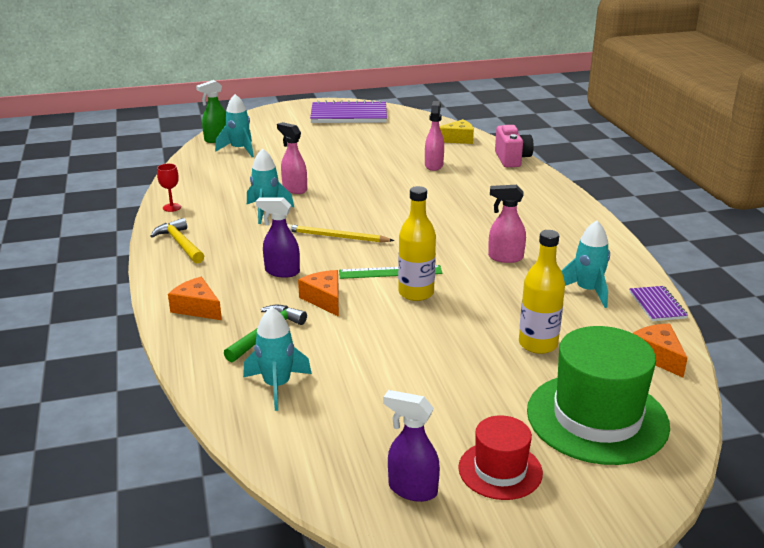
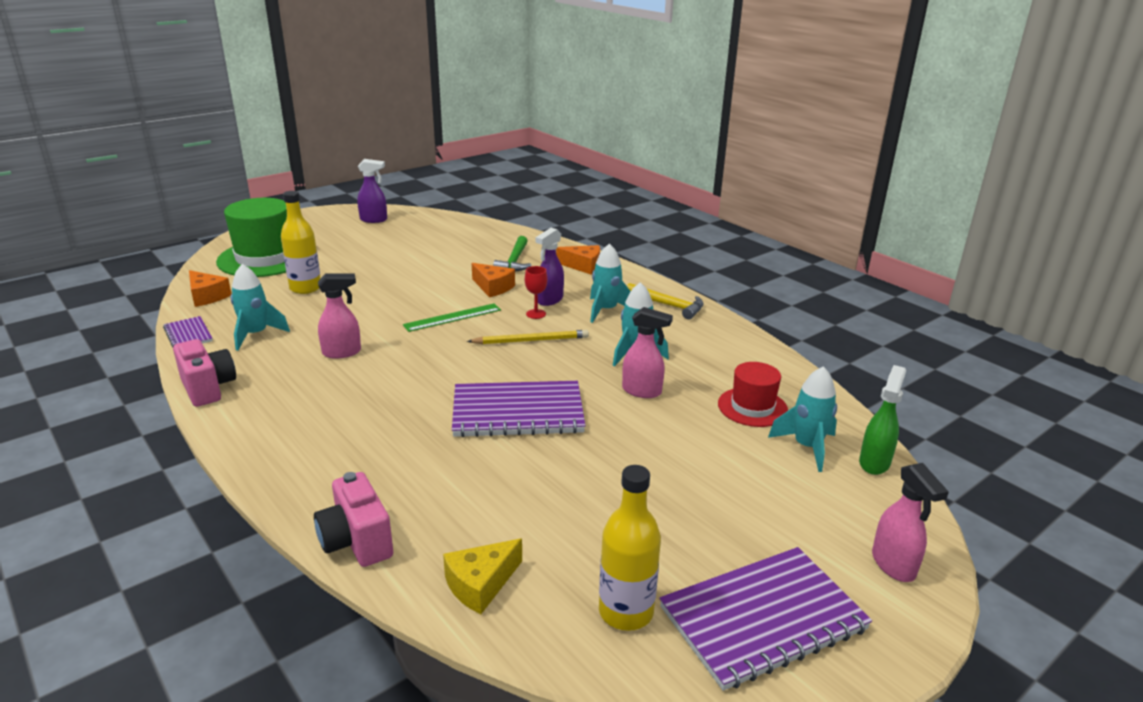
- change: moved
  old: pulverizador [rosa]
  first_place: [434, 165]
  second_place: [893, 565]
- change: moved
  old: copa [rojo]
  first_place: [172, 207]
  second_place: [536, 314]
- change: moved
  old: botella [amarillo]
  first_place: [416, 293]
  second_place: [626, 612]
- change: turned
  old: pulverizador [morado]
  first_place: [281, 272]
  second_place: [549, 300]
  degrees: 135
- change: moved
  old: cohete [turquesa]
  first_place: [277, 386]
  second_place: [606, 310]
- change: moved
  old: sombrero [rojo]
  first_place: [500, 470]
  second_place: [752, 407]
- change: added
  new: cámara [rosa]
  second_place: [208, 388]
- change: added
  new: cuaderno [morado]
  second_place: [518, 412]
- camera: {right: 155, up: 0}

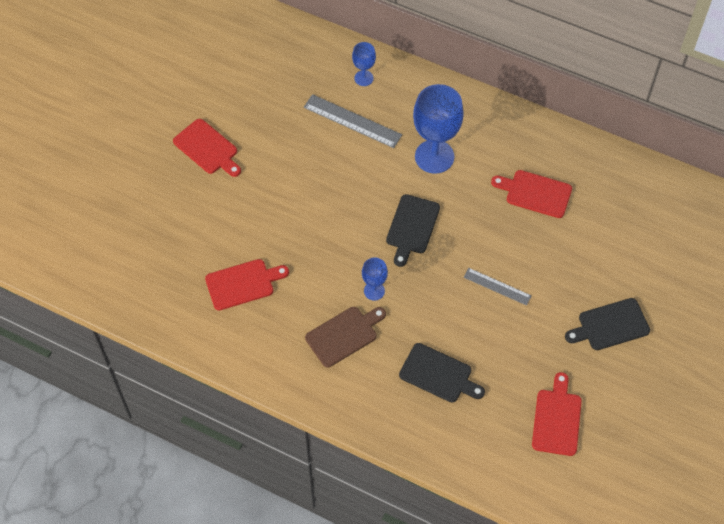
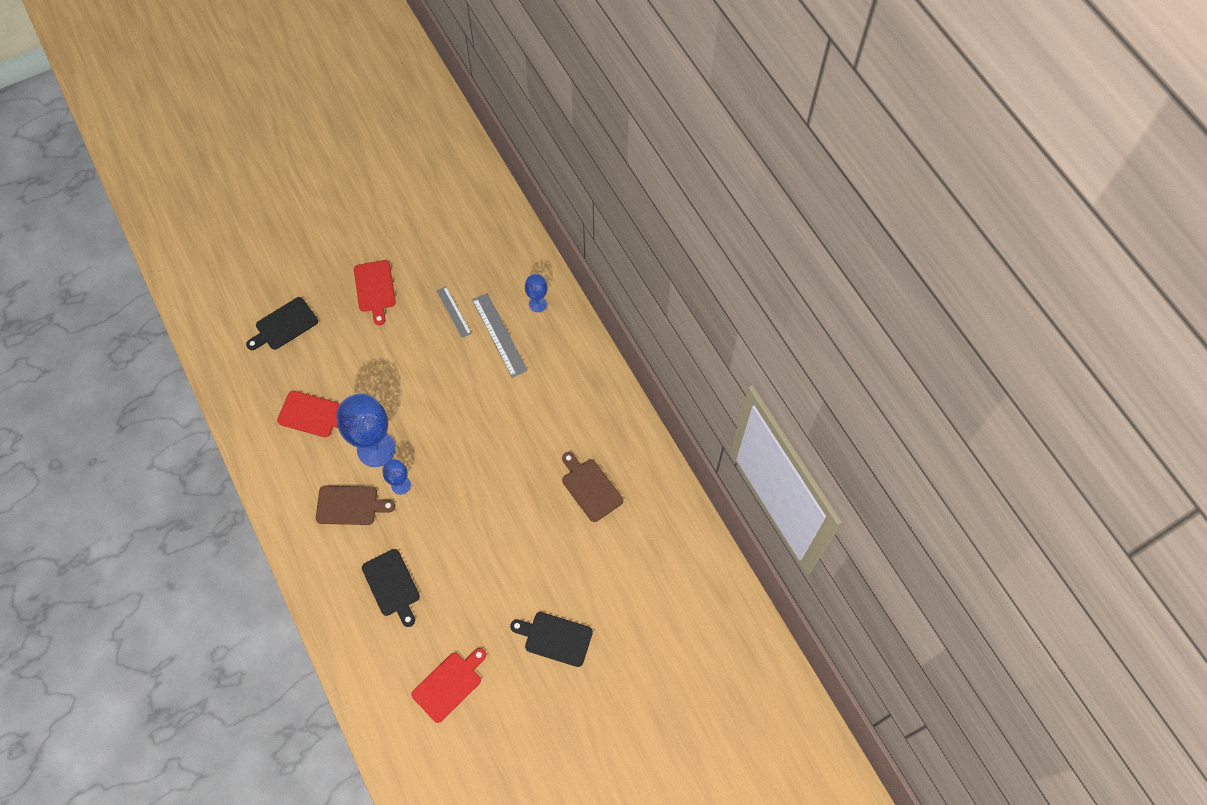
- change: moved
  old: copa [azul]
  first_place: [434, 156]
  second_place: [376, 449]
- change: recoloured
  old: tabla de cortar [rojo]
  new: tabla de cortar [marrón]
  first_place: [535, 193]
  second_place: [590, 487]
- change: moved
  old: tabla de cortar [negro]
  first_place: [412, 227]
  second_place: [284, 325]
- change: moved
  old: regla [gris]
  first_place: [497, 286]
  second_place: [453, 312]
- camera: {right: 35, up: 5}

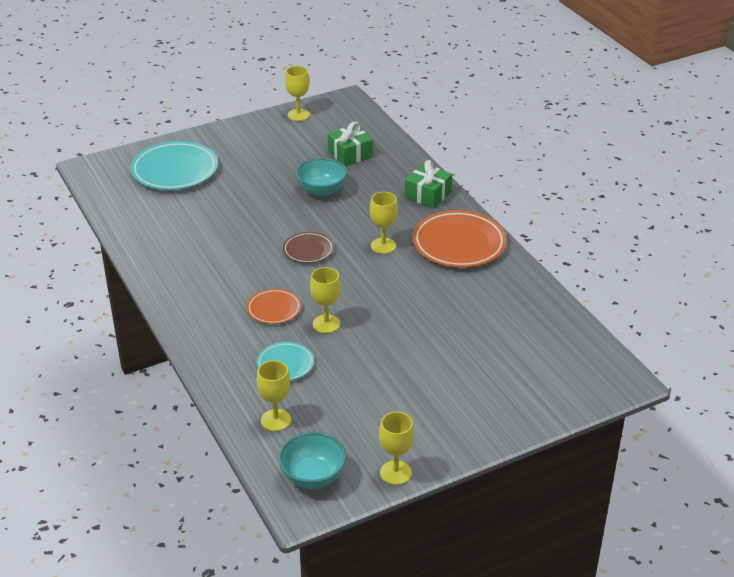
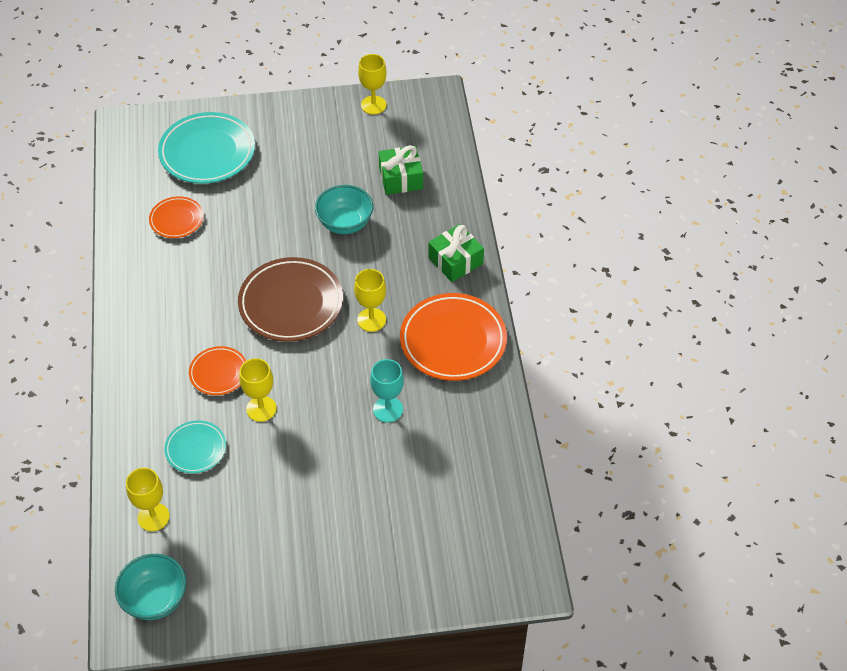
- change: resized
  old: plato [marrón]
  first_place: [308, 250]
  second_place: [291, 303]
  factor: 1.84
- change: removed
  old: copa [amarillo]
  first_place: [395, 473]
- change: added
  new: plato [naranja]
  second_place: [176, 220]
- change: added
  new: copa [turquesa]
  second_place: [388, 409]
- camera: {right: 20, up: 15}

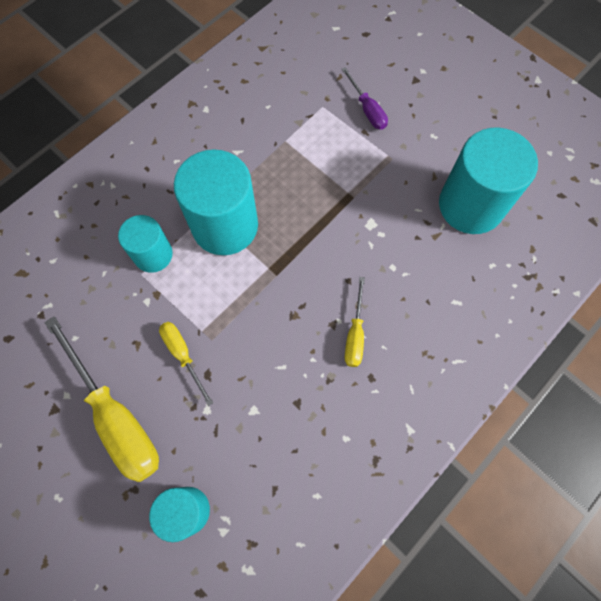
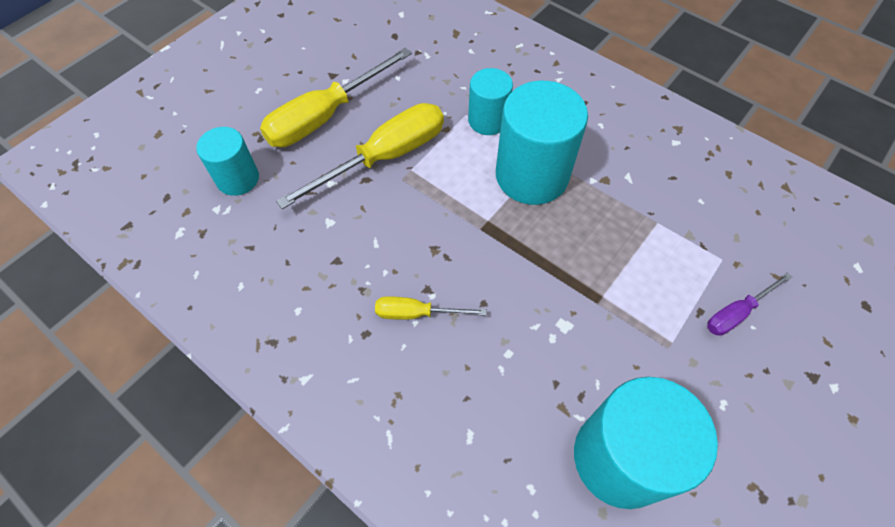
- change: resized
  old: destornillador [amarillo]
  first_place: [183, 355]
  second_place: [385, 157]
  factor: 1.95
- camera: {right: 85, up: -10}

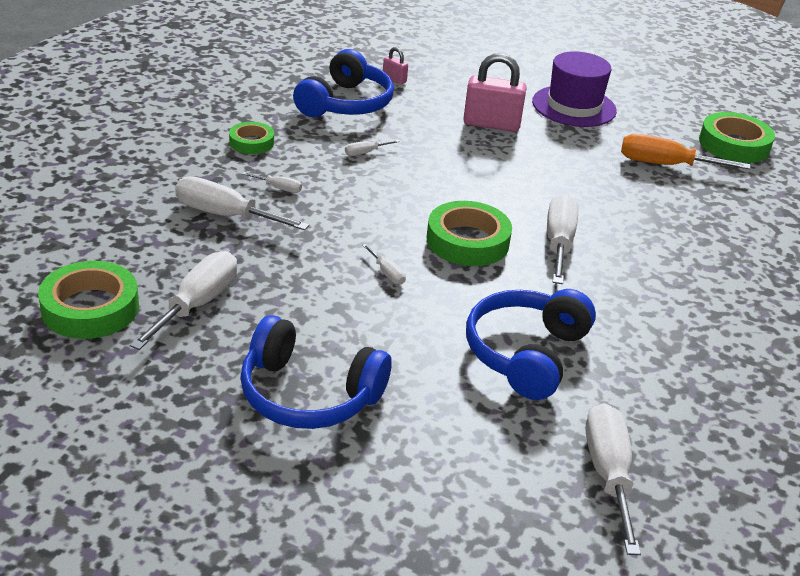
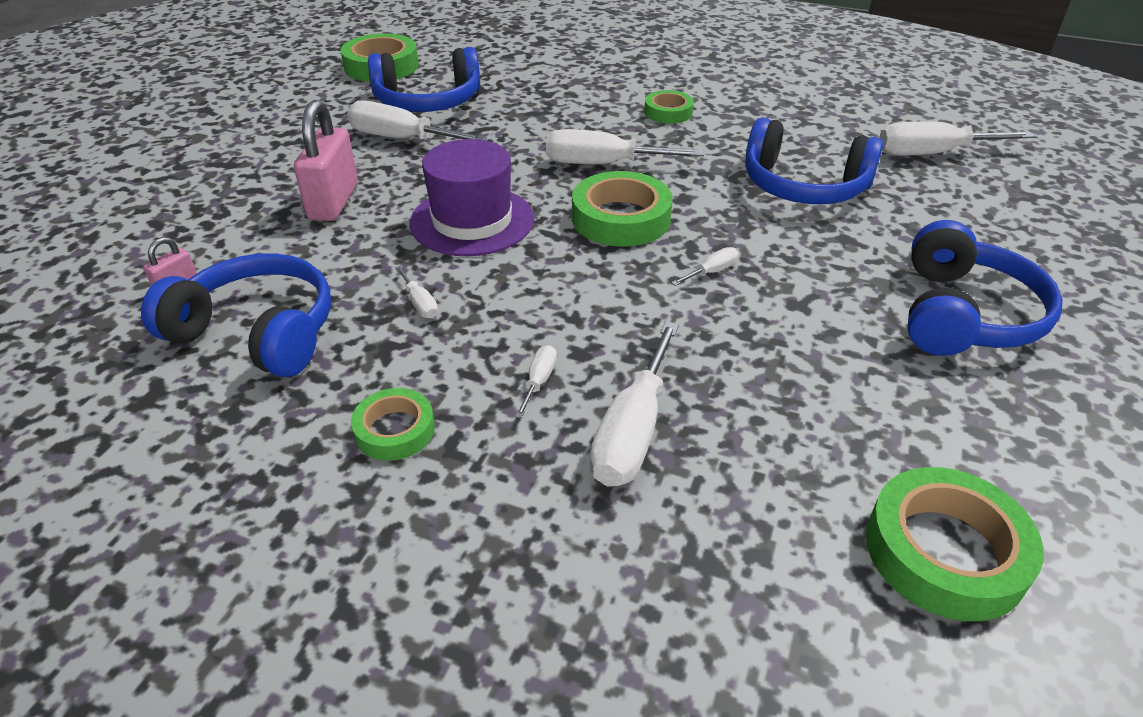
- change: moved
  old: sombrero [morado]
  first_place: [574, 106]
  second_place: [472, 221]
- change: replaced
  old: destornillador [naranja]
  new: auriculares [azul]
  first_place: [665, 165]
  second_place: [428, 101]
- change: moved
  old: destornillador [blanco]
  first_place: [197, 304]
  second_place: [401, 139]
- change: added
  new: cinta adhesiva [verde]
  second_place: [668, 112]
- camera: {right: -90, up: 5}

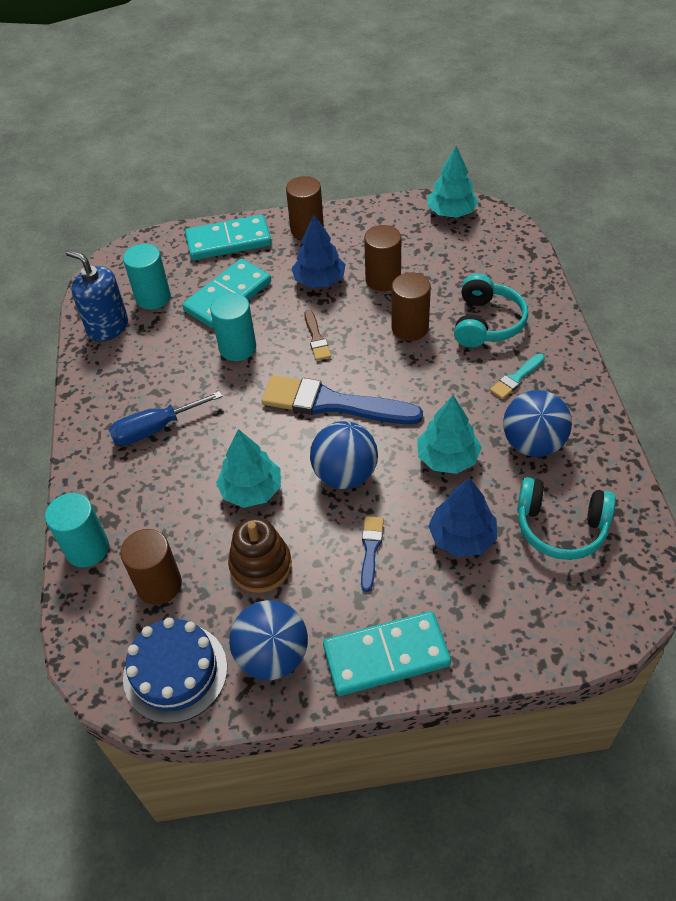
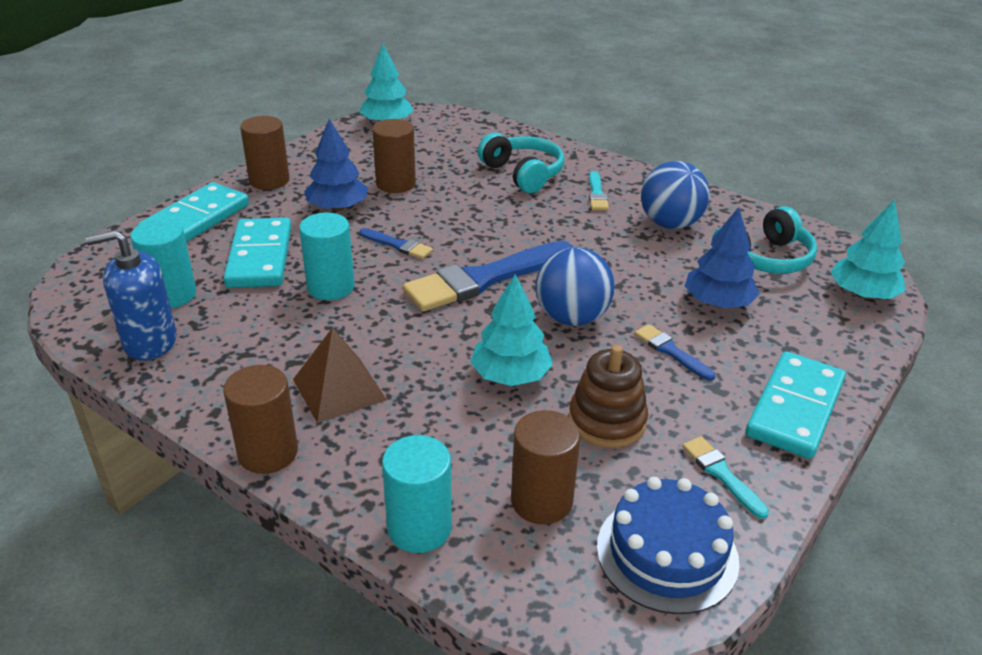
- change: moved
  old: cilindro [marrón]
  first_place: [410, 328]
  second_place: [268, 453]
- change: recoloured
  old: pincel [marrón]
  new: pincel [azul]
  first_place: [316, 338]
  second_place: [398, 245]
- change: replaced
  old: destornillador [azul]
  new: pirámide [marrón]
  first_place: [155, 429]
  second_place: [339, 389]
- change: moved
  old: árbol [turquesa]
  first_place: [447, 458]
  second_place: [862, 294]
- change: replaced
  old: pelota [azul]
  new: pincel [turquesa]
  first_place: [272, 656]
  second_place: [721, 474]
- camera: {right: -50, up: -15}

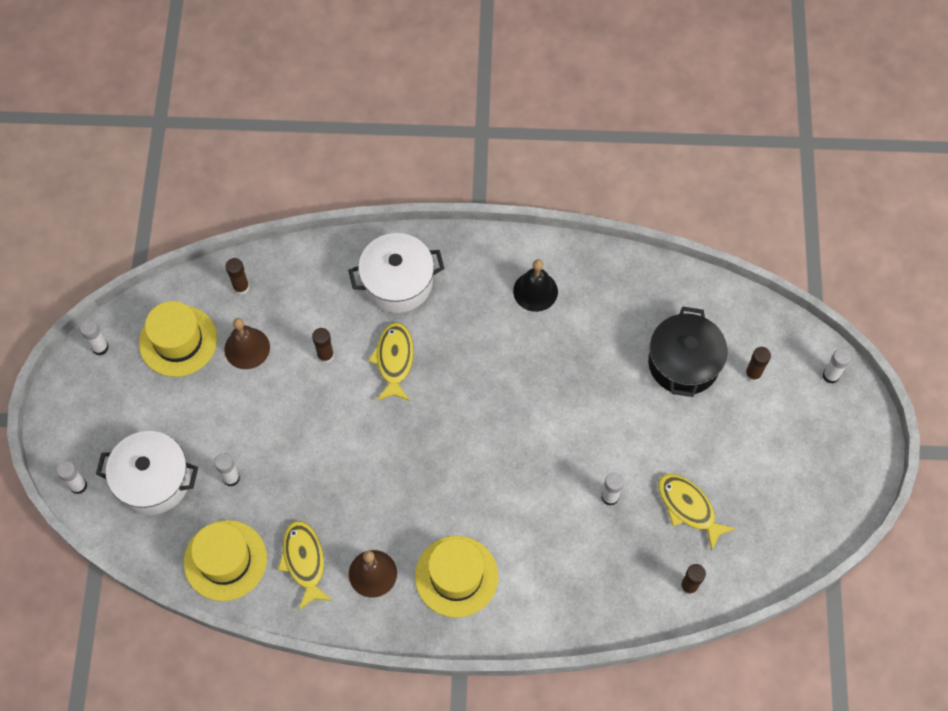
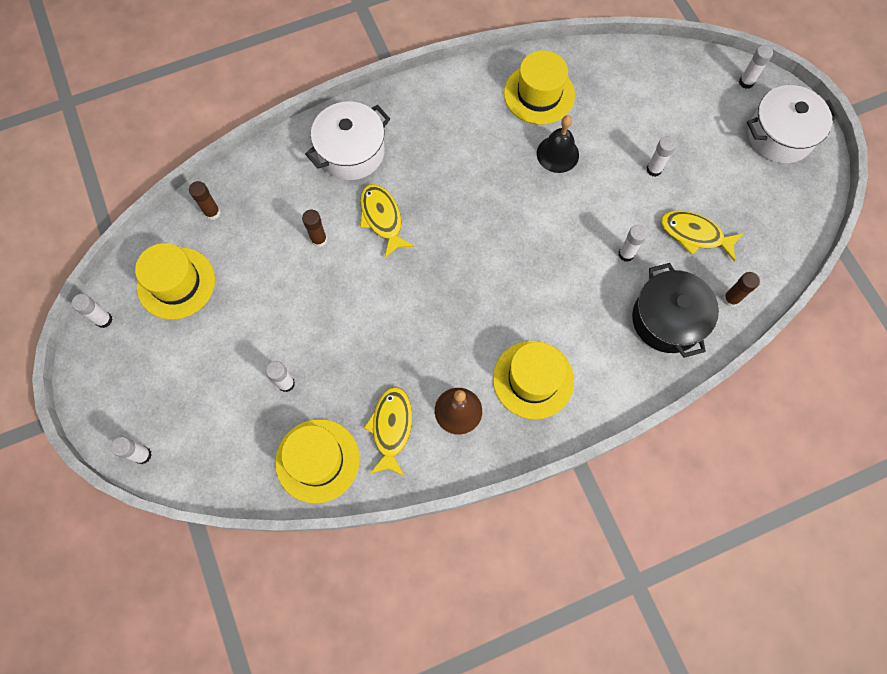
- change: moved
  old: campana [negro]
  first_place: [535, 291]
  second_place: [557, 154]
- change: moved
  old: olla [negro]
  first_place: [683, 363]
  second_place: [667, 319]
- change: removed
  old: campana [marrón]
  first_place: [247, 348]
- change: removed
  old: barra de pegamento [marrón]
  first_place: [753, 374]
- change: moved
  old: olla [blanco]
  first_place: [153, 480]
  second_place: [780, 136]
- change: turned
  old: pez [amarillo]
  first_place: [304, 561]
  second_place: [391, 428]
  degrees: 45
- change: added
  new: sombrero [amarillo]
  second_place: [539, 94]
- change: added
  new: barra de pegamento [blanco]
  second_place: [654, 169]
- camera: {right: -25, up: 5}

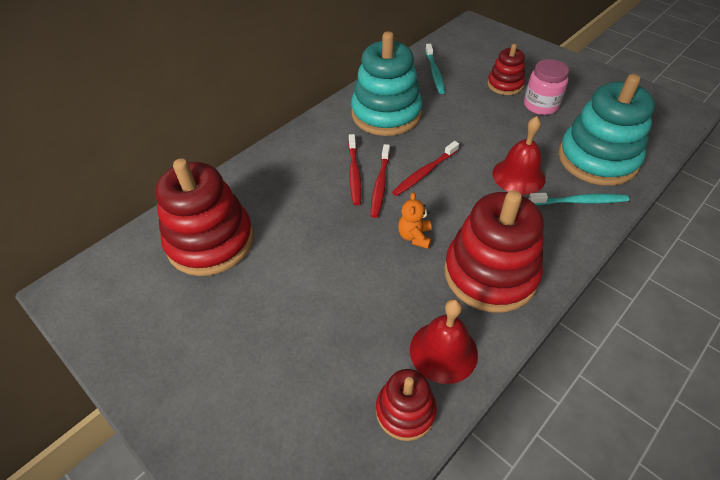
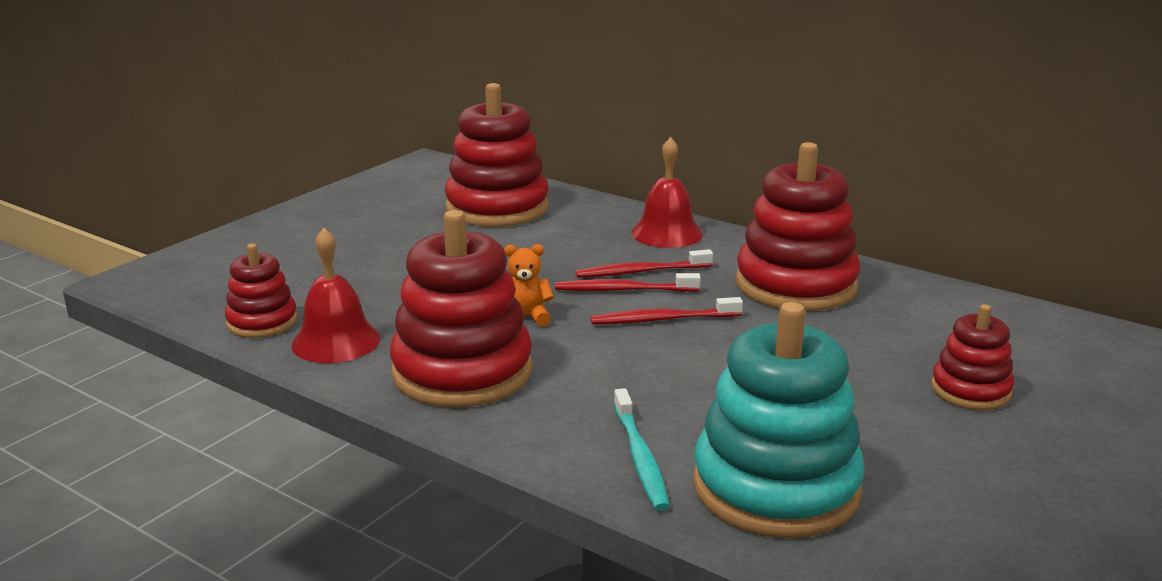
- change: recoloured
  old: juguete apilable [turquesa]
  new: juguete apilable [rojo]
  first_place: [386, 114]
  second_place: [796, 285]
- change: removed
  old: cepillo de dientes [turquesa]
  first_place: [434, 73]
- change: removed
  old: tarro [rosa]
  first_place: [540, 105]
- change: moved
  old: campana [rojo]
  first_place: [518, 176]
  second_place: [667, 233]
- change: turned
  old: cepillo de dientes [rojo]
  first_place: [424, 173]
  second_place: [662, 319]
  degrees: -45
- camera: {right: 80, up: -25}

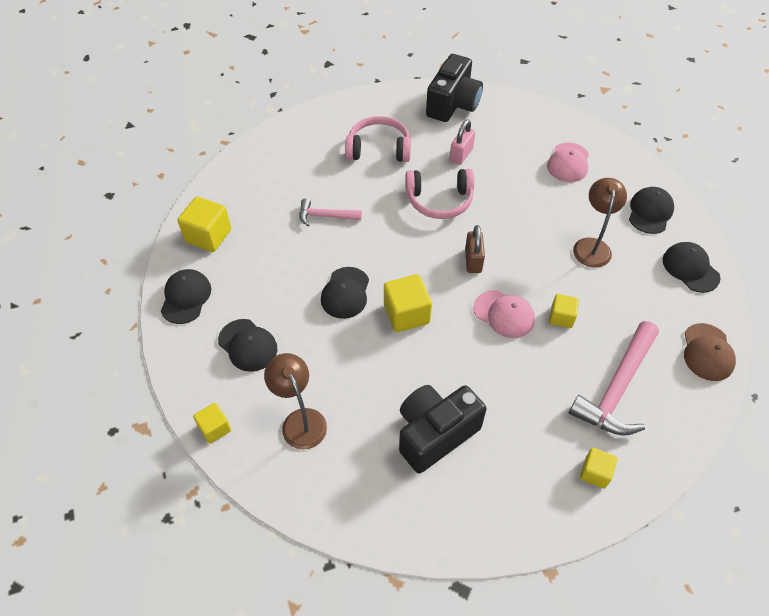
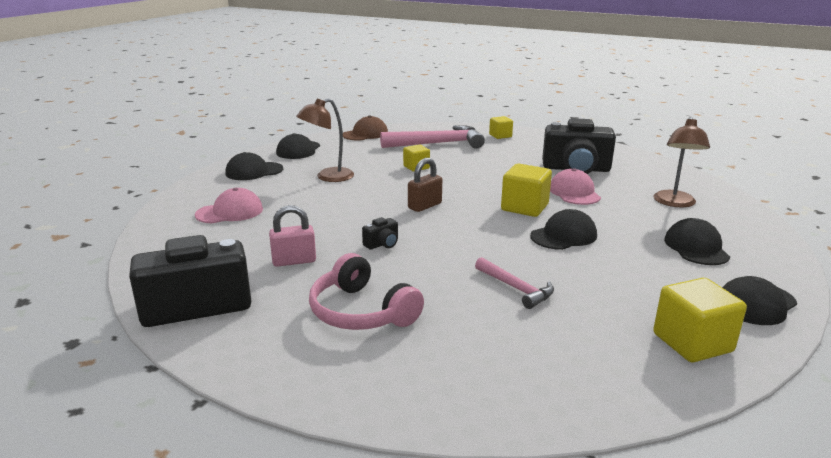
- change: replaced
  old: auriculares [rosa]
  new: cámara [negro]
  first_place: [439, 200]
  second_place: [382, 244]
- change: moved
  old: gorra [rosa]
  first_place: [504, 314]
  second_place: [574, 192]
- change: removed
  old: cubo [amarillo]
  first_place: [215, 428]
- camera: {right: -135, up: -30}

